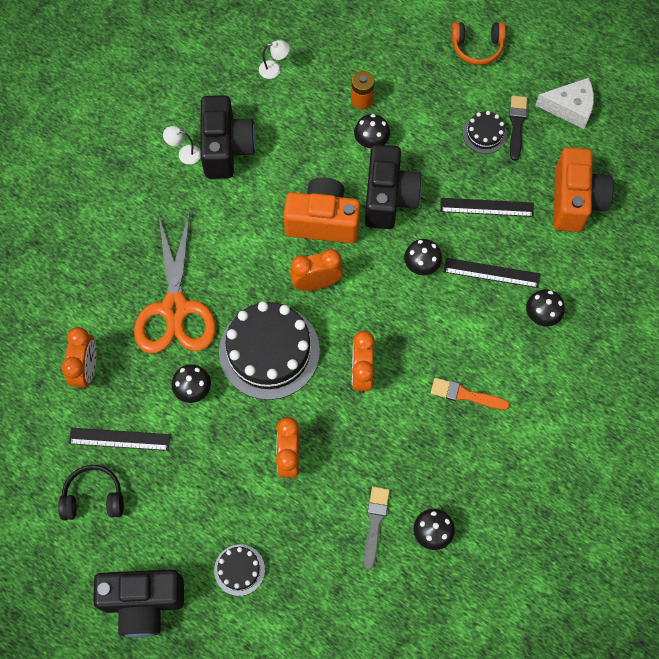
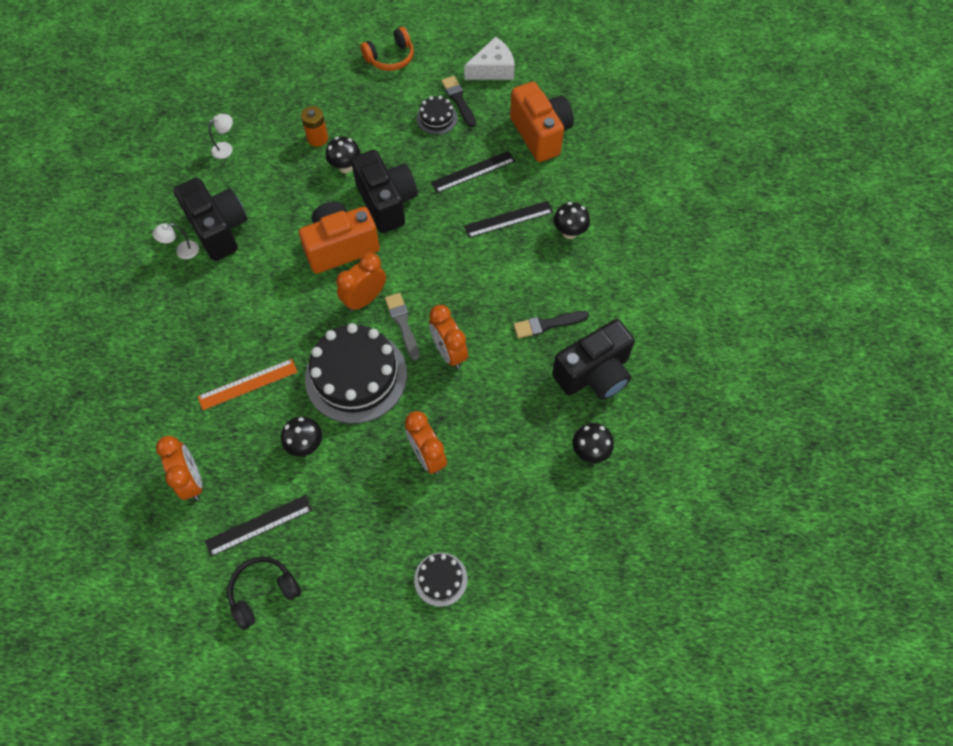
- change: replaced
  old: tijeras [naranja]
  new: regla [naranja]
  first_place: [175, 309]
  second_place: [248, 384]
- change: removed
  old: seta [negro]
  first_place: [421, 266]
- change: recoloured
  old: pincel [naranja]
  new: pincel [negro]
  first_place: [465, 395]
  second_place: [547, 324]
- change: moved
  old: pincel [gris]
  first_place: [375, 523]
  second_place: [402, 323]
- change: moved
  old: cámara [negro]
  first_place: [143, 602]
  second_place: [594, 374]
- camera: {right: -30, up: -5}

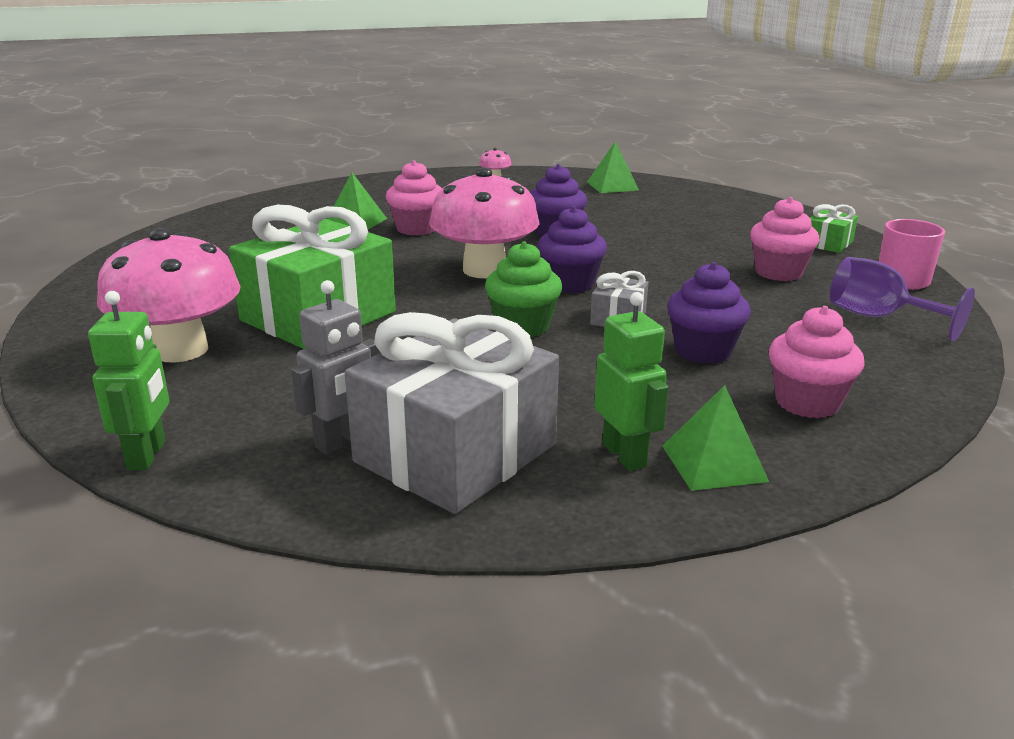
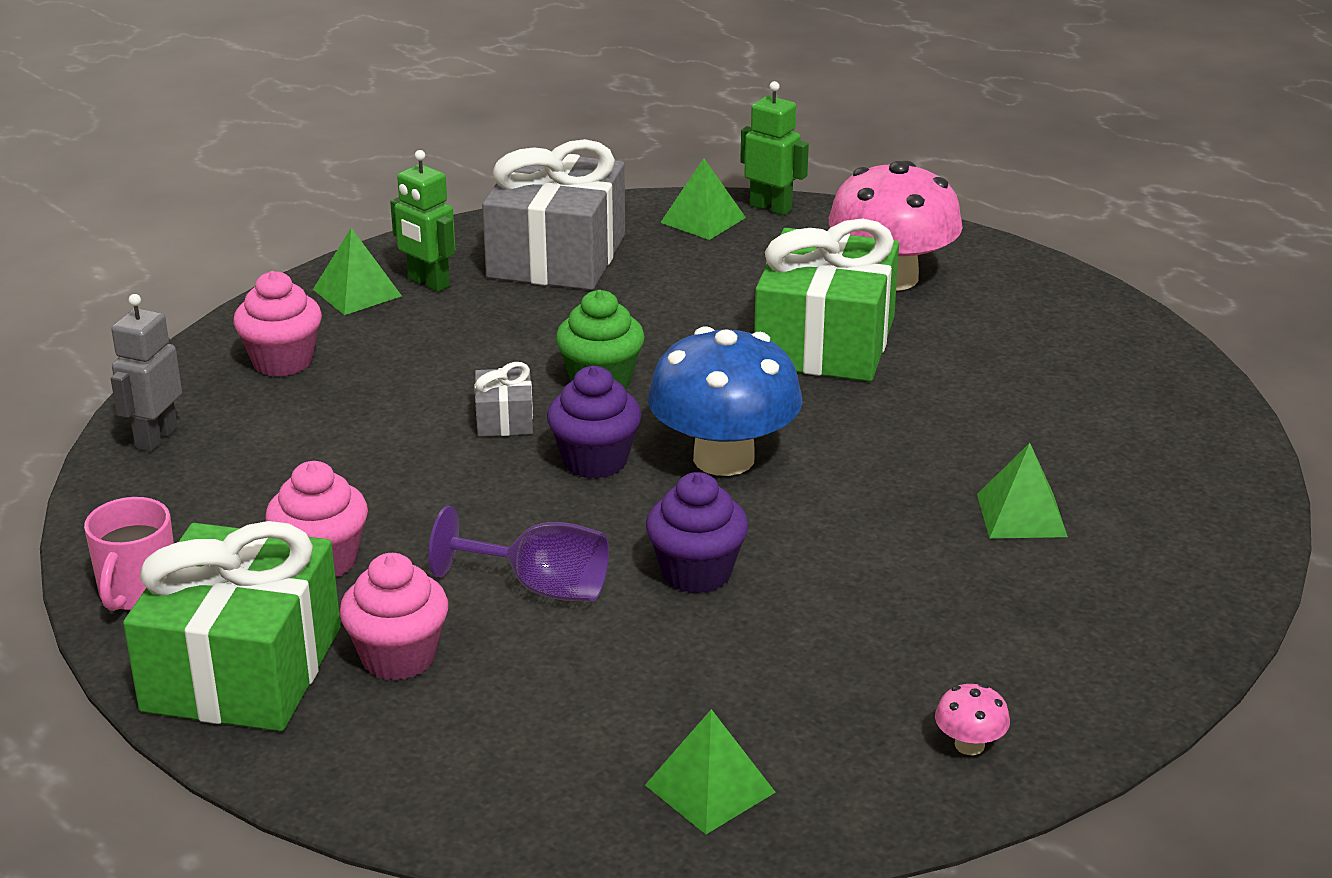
- change: moved
  old: magdalena [rosa]
  first_place: [416, 229]
  second_place: [398, 657]
- change: recoloured
  old: seta [rosa]
  new: seta [azul]
  first_place: [484, 270]
  second_place: [723, 458]
- change: resized
  old: regalo [verde]
  first_place: [828, 243]
  second_place: [242, 669]
  factor: 2.3
- change: moved
  old: copa [morado]
  first_place: [879, 317]
  second_place: [540, 587]
- change: removed
  old: magdalena [morado]
  first_place: [703, 351]
- change: moved
  old: robot [gris]
  first_place: [342, 441]
  second_place: [155, 438]
- change: turned
  old: robot [verde]
  first_place: [147, 455]
  second_place: [771, 207]
  degrees: 150
- change: added
  new: pirámide [verde]
  second_place: [703, 220]
- camera: {right: 155, up: 5}

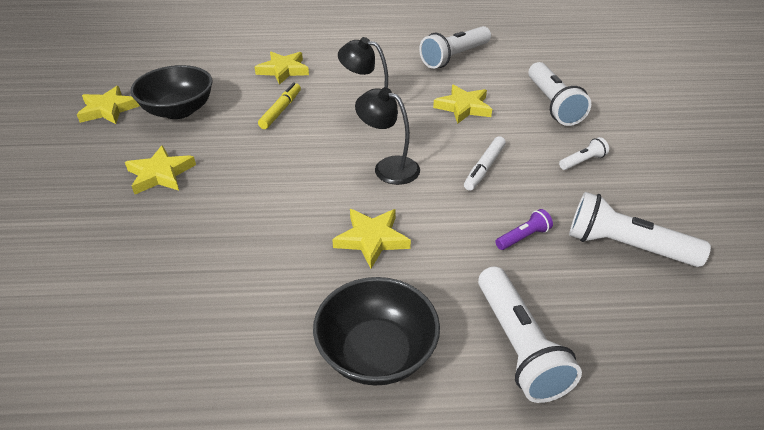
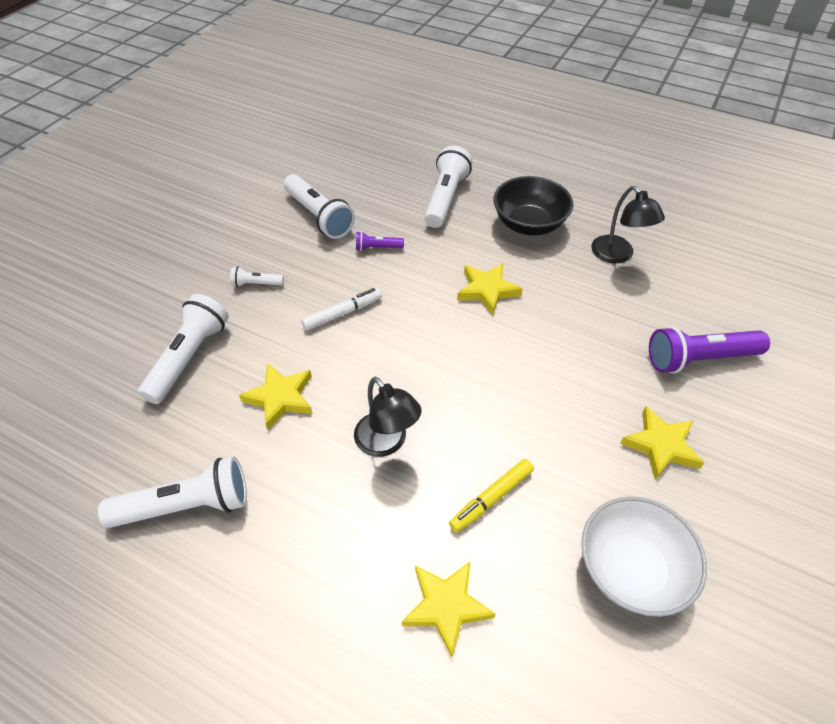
- change: recoloured
  old: cuenco [negro]
  new: cuenco [blanco]
  first_place: [178, 110]
  second_place: [631, 569]
- change: removed
  old: estrella [amarillo]
  first_place: [108, 109]
- change: moved
  old: lámpara [negro]
  first_place: [388, 167]
  second_place: [617, 255]
- change: added
  new: lámpara de mano [morado]
  second_place: [699, 359]
- camera: {right: -150, up: 10}

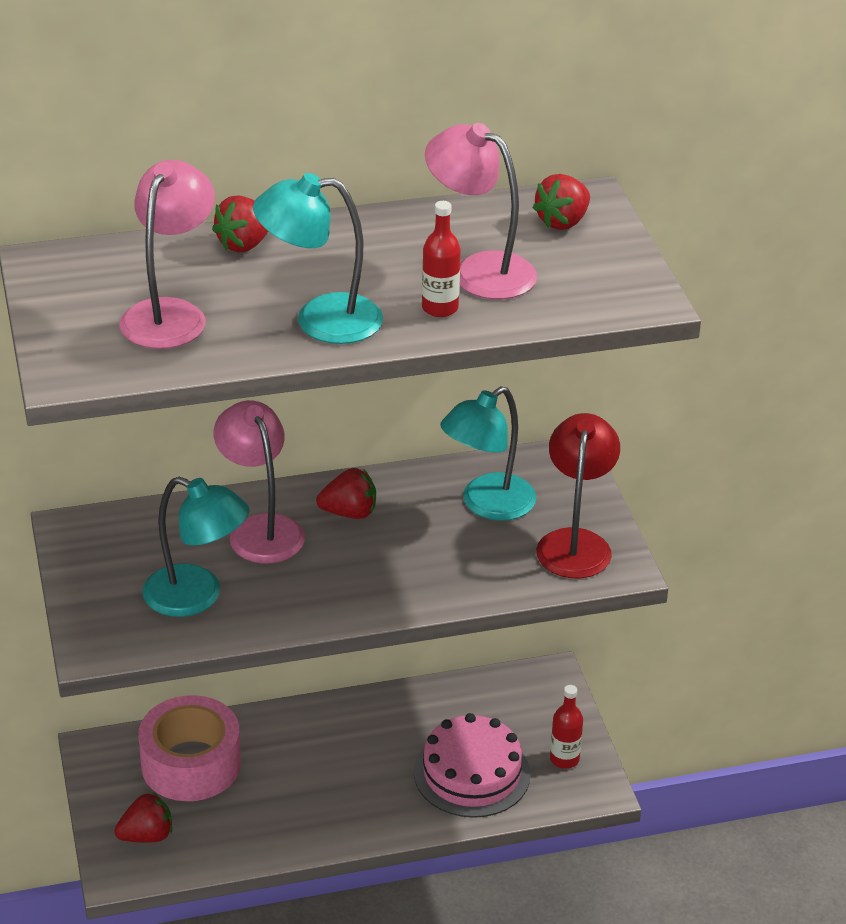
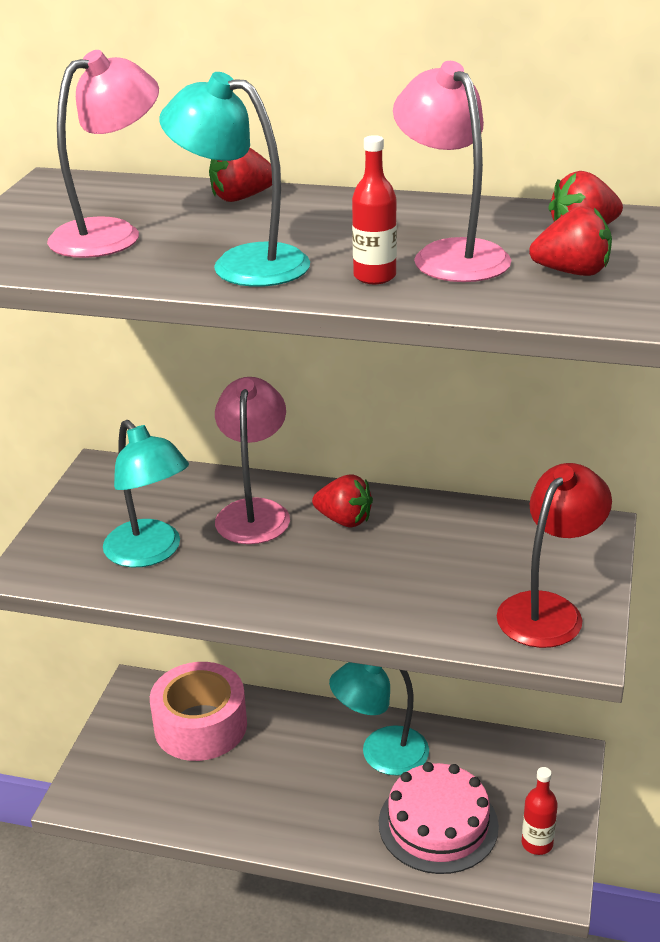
- change: moved
  old: lámpara [turquesa]
  first_place: [487, 505]
  second_place: [381, 754]
- change: moved
  old: fresa [rojo]
  first_place: [147, 836]
  second_place: [572, 272]
- camera: {right: 30, up: -5}

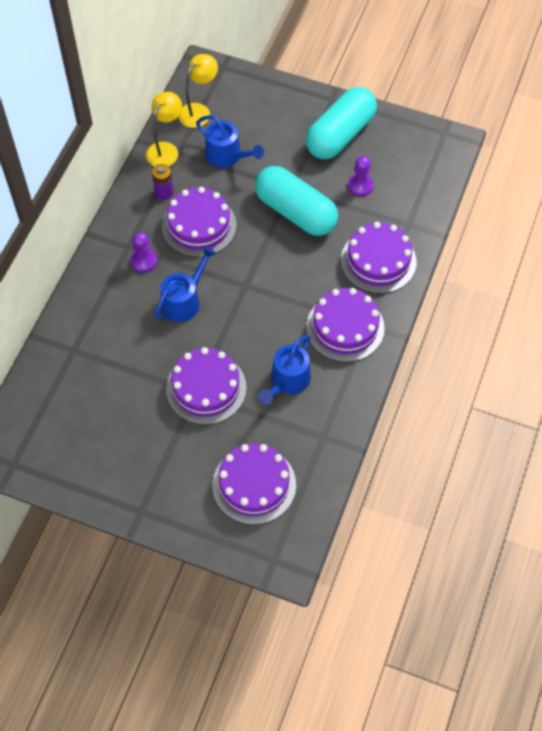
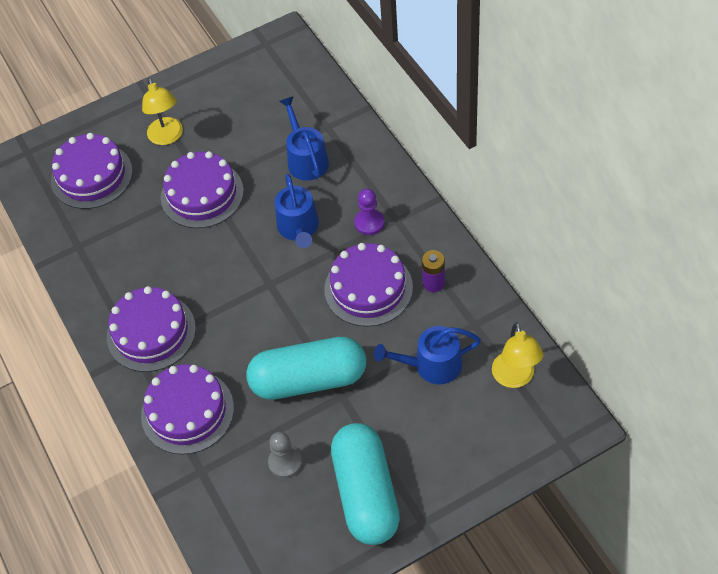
- change: moved
  old: lámpara [amarillo]
  first_place: [165, 149]
  second_place: [167, 137]
- change: recoloured
  old: peón [morado]
  new: peón [gris]
  first_place: [360, 186]
  second_place: [285, 462]
- change: moved
  old: regadera [azul]
  first_place: [288, 381]
  second_place: [306, 159]
- camera: {right: 135, up: -5}

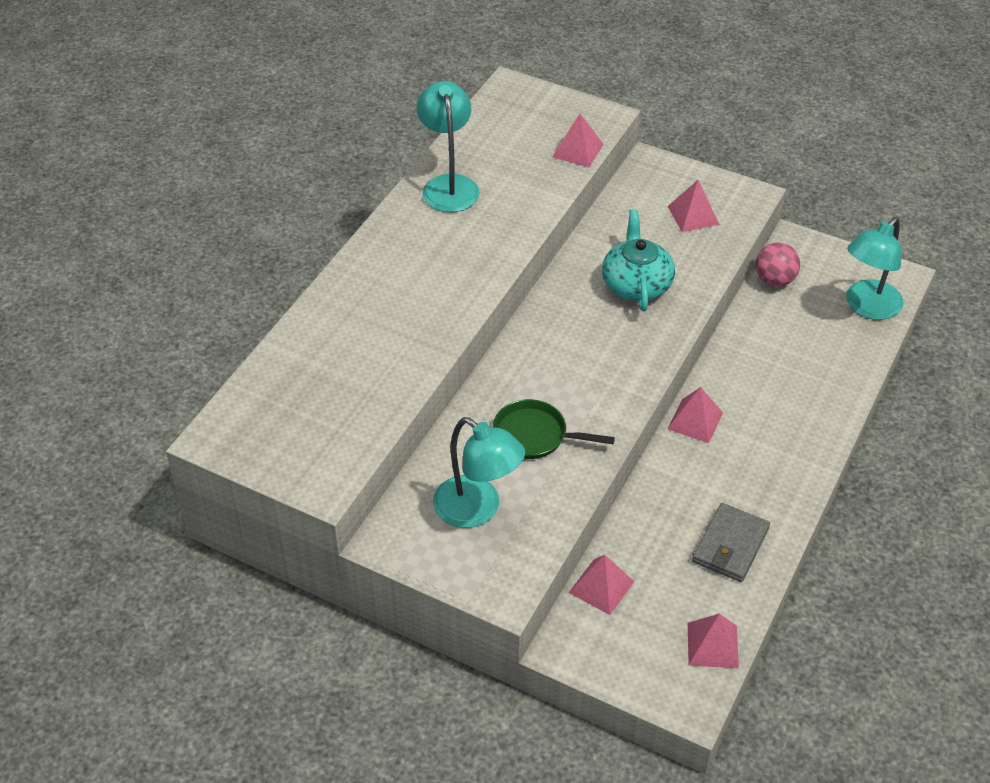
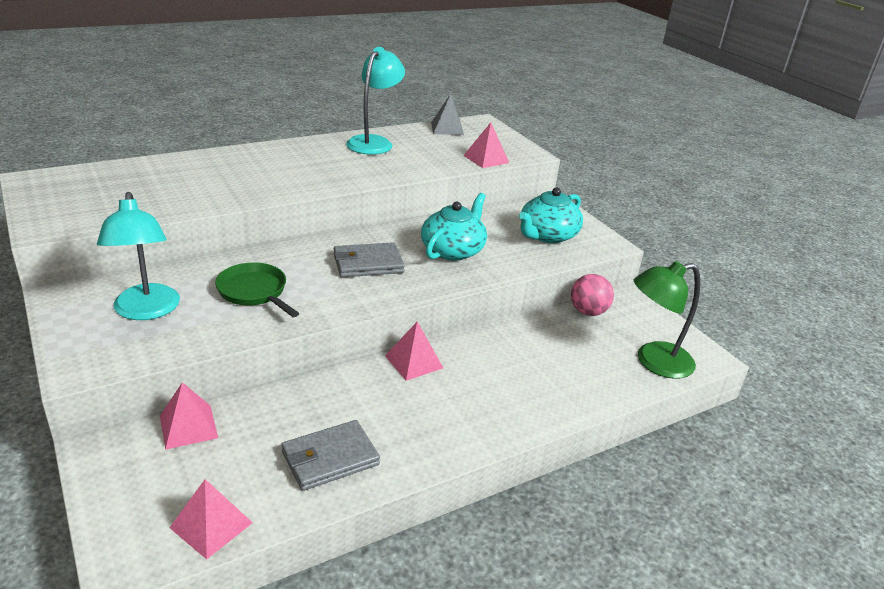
- change: replaced
  old: pirámide [rosa]
  new: tetera [turquesa]
  first_place: [693, 215]
  second_place: [547, 235]
- change: recoloured
  old: lámpara [turquesa]
  new: lámpara [verde]
  first_place: [867, 307]
  second_place: [654, 362]
- change: added
  new: pirámide [gris]
  second_place: [447, 128]
- change: added
  new: cartera [gris]
  second_place: [368, 263]
- camera: {right: 30, up: -15}

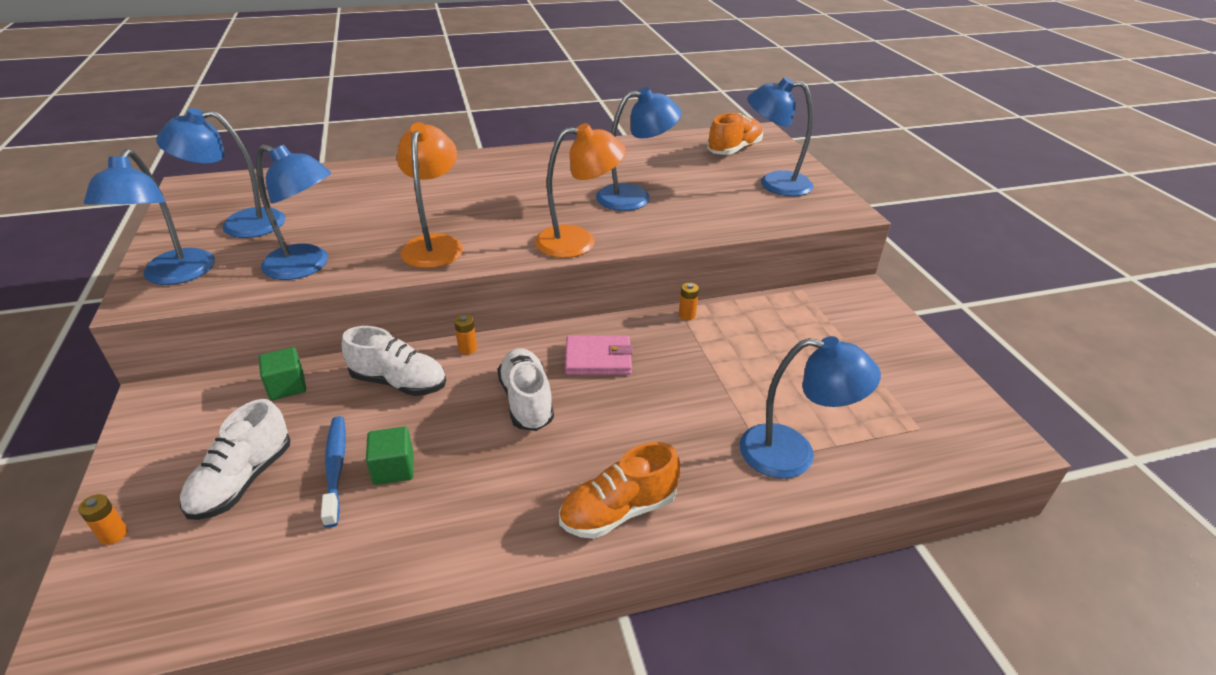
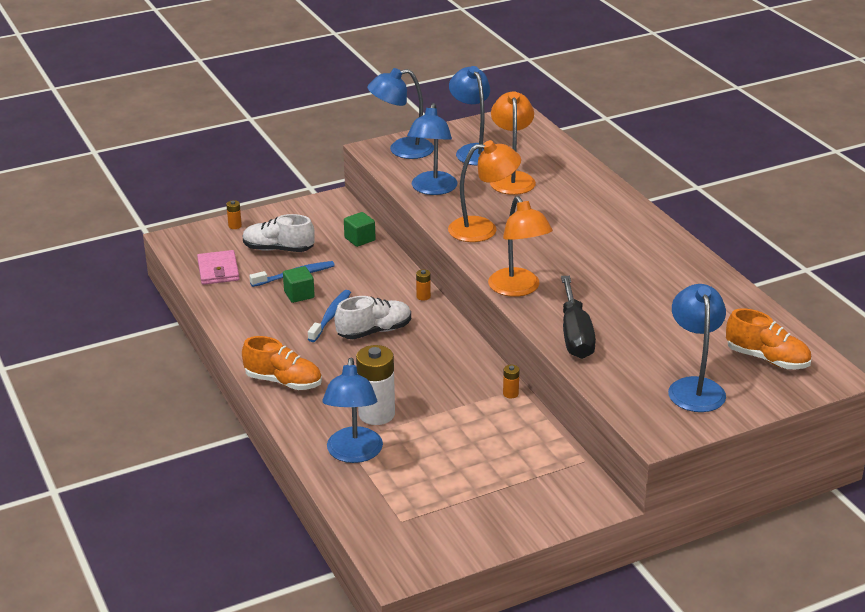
- change: removed
  old: lámpara [azul]
  first_place: [634, 197]
- change: removed
  old: zapato [blanco]
  first_place: [399, 382]
- change: moved
  old: cartera [rosa]
  first_place: [598, 359]
  second_place: [218, 270]
- change: turned
  old: zapato [naranja]
  first_place: [618, 511]
  second_place: [283, 382]
  degrees: 150
- change: added
  new: lámpara [naranja]
  second_place: [512, 178]
- change: added
  new: destornillador [negro]
  second_place: [575, 335]
- change: added
  new: cepillo de dientes [azul]
  second_place: [331, 316]
- change: added
  new: pila [blanco]
  second_place: [376, 414]
- camera: {right: 80, up: -5}

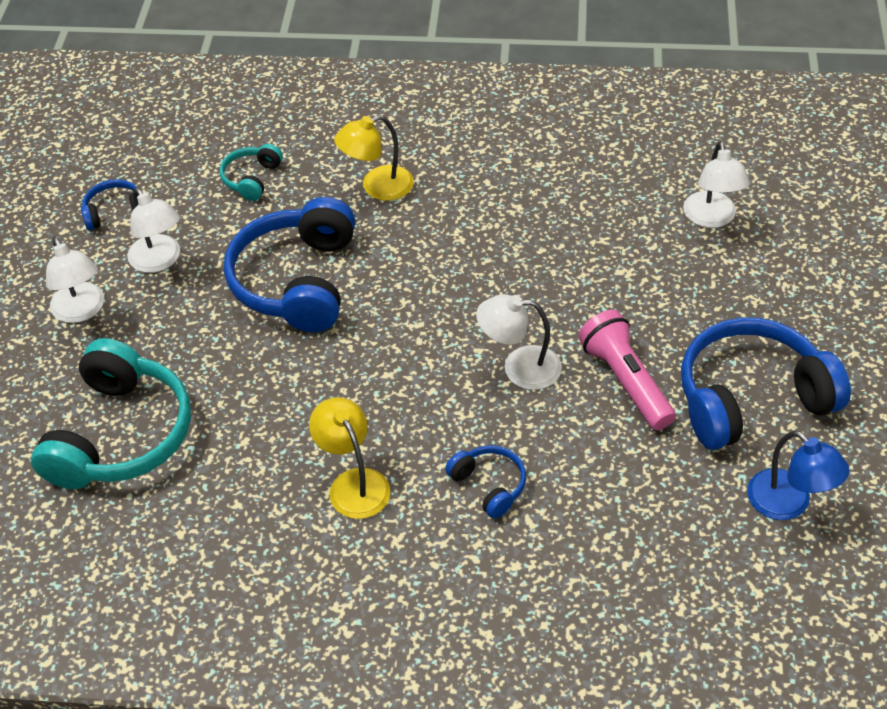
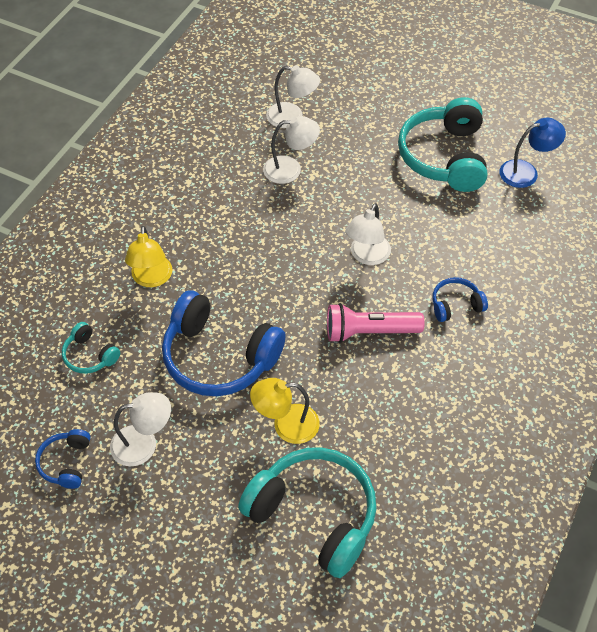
- change: moved
  old: lámpara [blanco]
  first_place: [81, 311]
  second_place: [290, 169]
- change: moved
  old: lámpara de mano [rosa]
  first_place: [625, 381]
  second_place: [369, 332]
- change: recoloured
  old: auriculares [azul]
  new: auriculares [turquesa]
  first_place: [751, 398]
  second_place: [444, 157]
- change: moved
  old: lámpara [amarillo]
  first_place: [353, 483]
  second_place: [286, 425]
- camera: {right: -70, up: 5}

